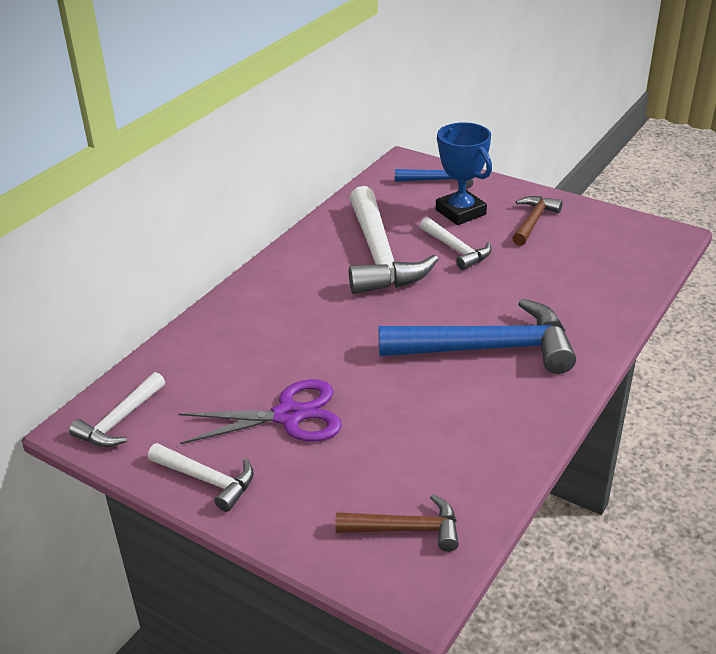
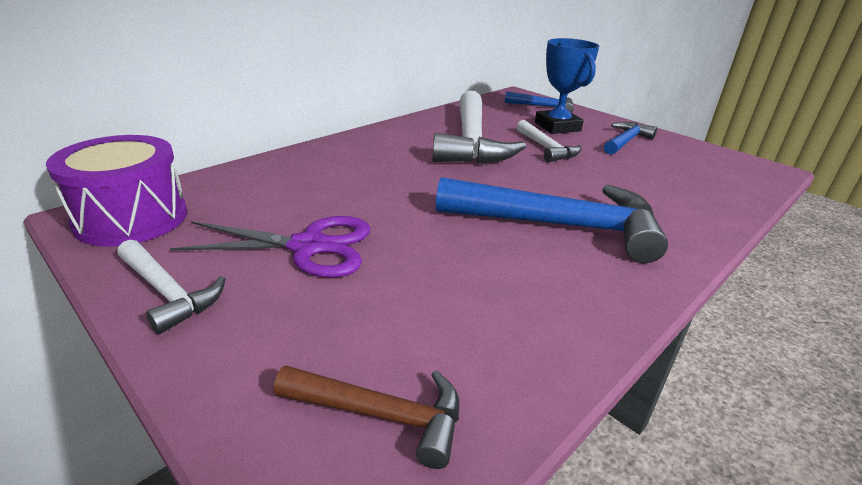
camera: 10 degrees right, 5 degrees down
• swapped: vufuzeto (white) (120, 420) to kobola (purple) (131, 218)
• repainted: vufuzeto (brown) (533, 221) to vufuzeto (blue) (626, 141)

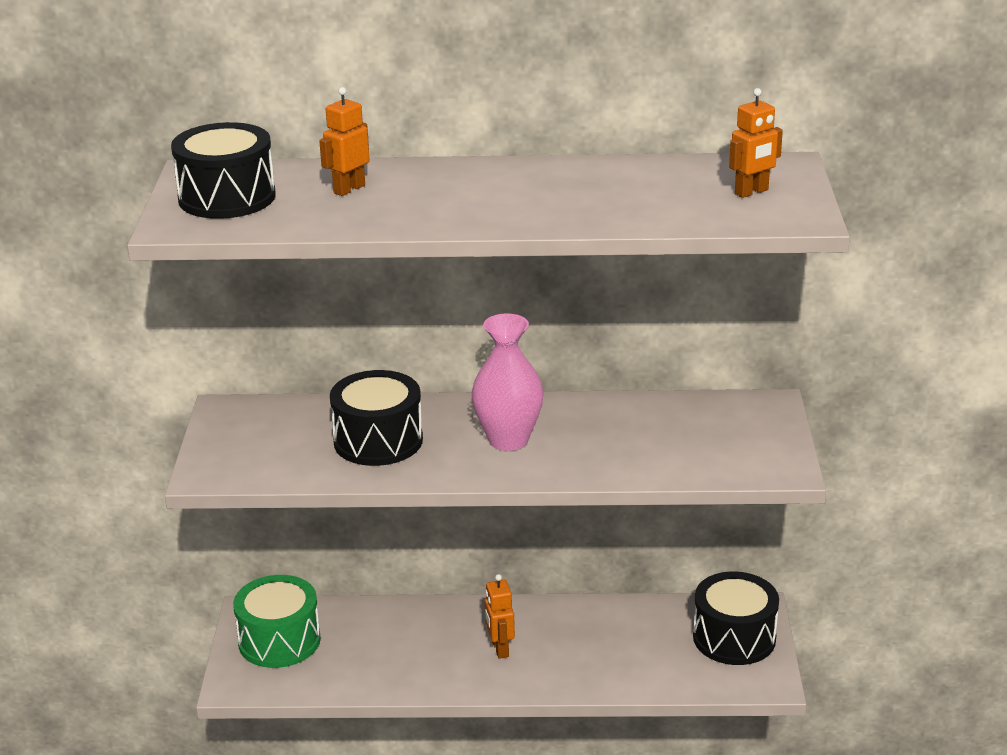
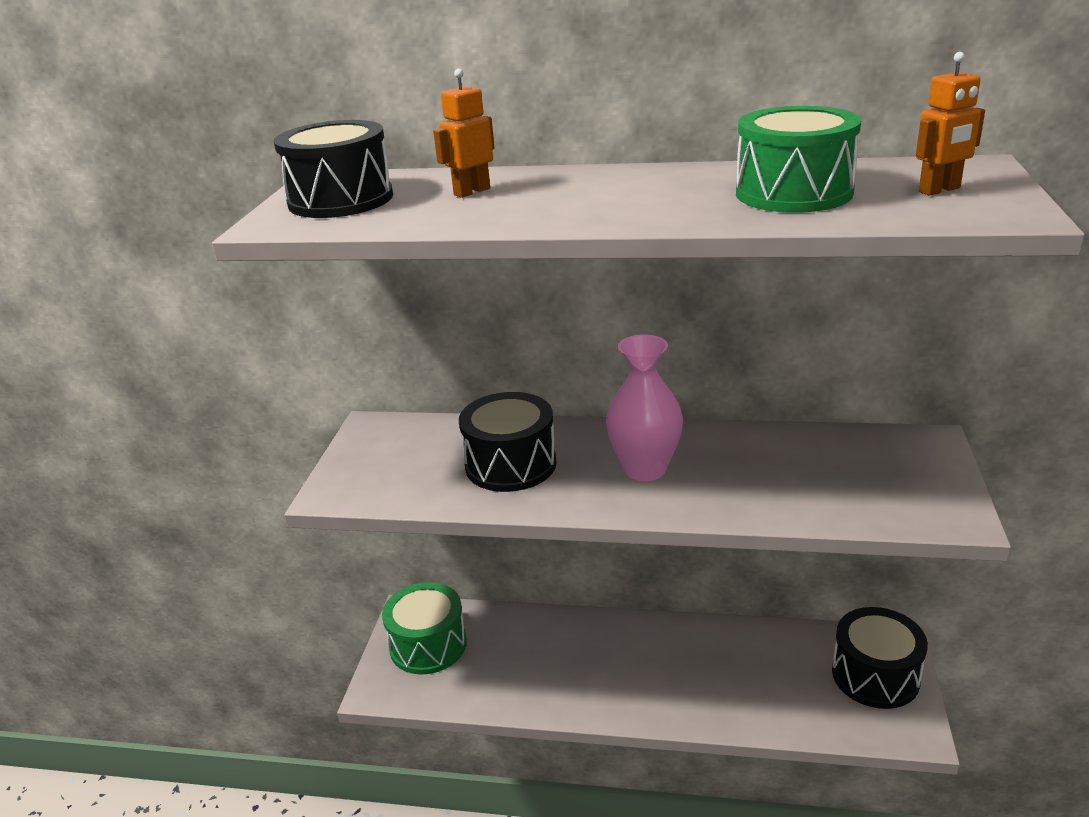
camera: 10 degrees right, 0 degrees up
• new: kobola (green) (793, 193)
• gone: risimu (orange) (499, 649)

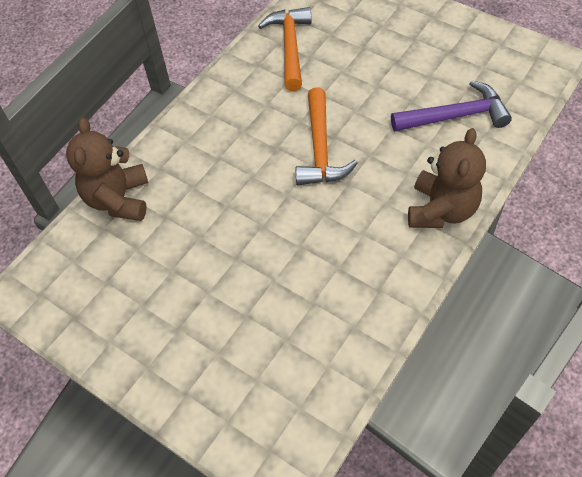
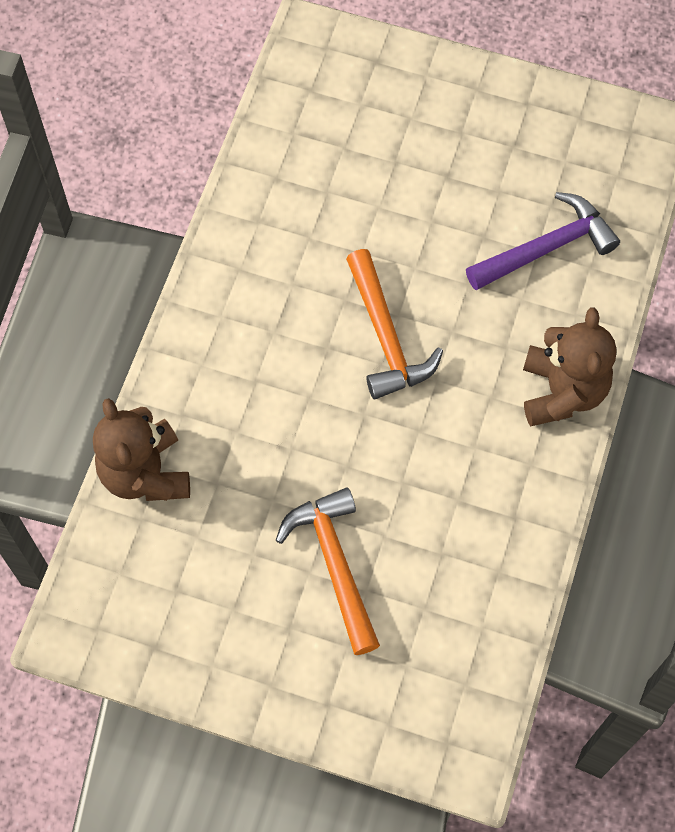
camera: 20 degrees left, 10 degrees up
• shifted: vufuzeto (orange) (290, 47) to (335, 565)

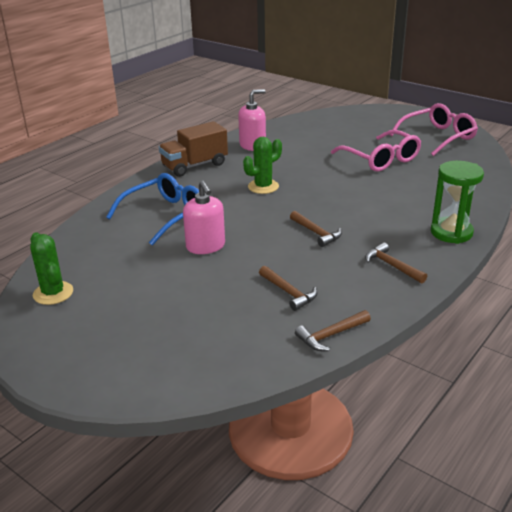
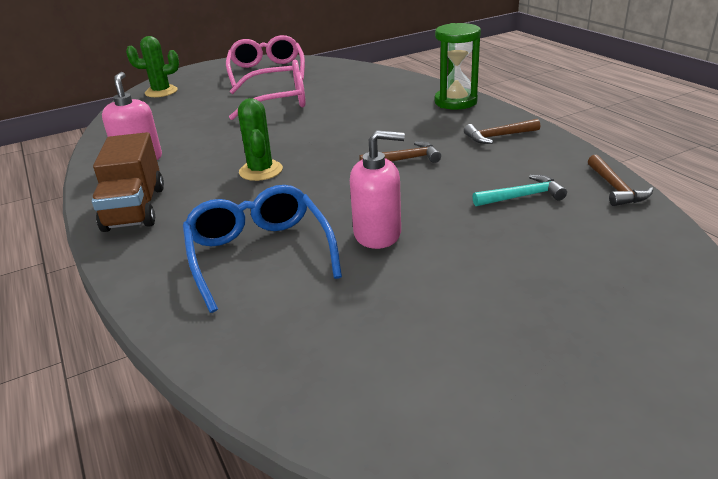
camera: 65 degrees left, 0 degrees up
• shifted: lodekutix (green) (53, 293) to (161, 92)
• repainted: vufuzeto (brown) (289, 292) to vufuzeto (turquoise) (522, 196)

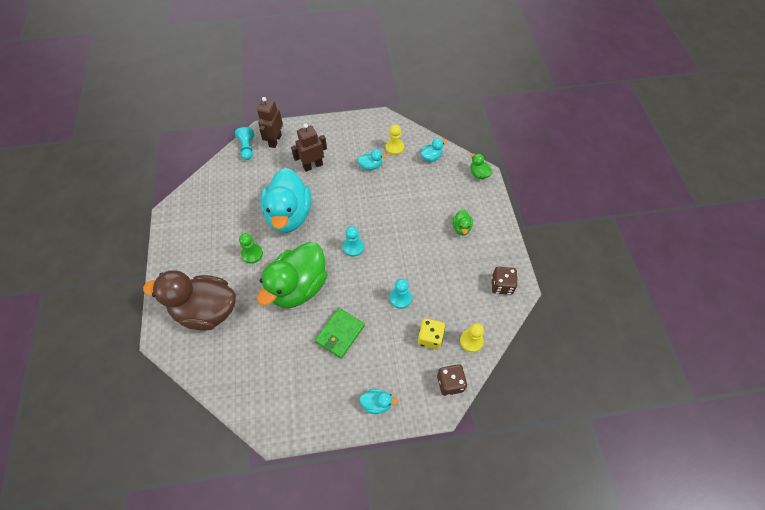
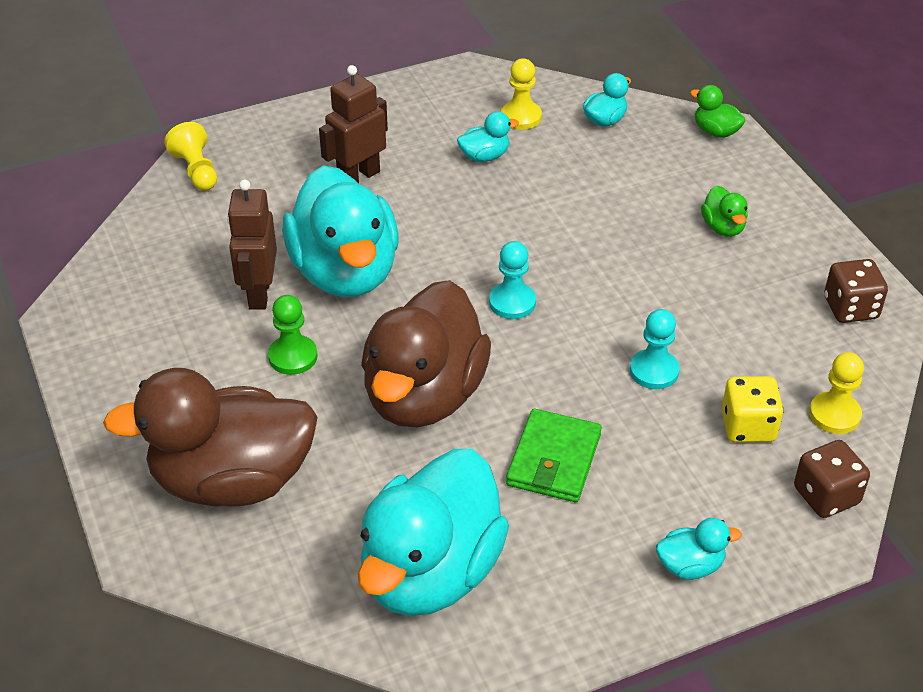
camera: 15 degrees left, 15 degrees down
• repainted: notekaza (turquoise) (247, 148) to notekaza (yellow) (196, 171)
• shifted: risimu (brown) (275, 140) to (259, 293)
• new: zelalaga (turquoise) (430, 572)
• repainted: zelalaga (green) (298, 287) to zelalaga (brown) (424, 395)

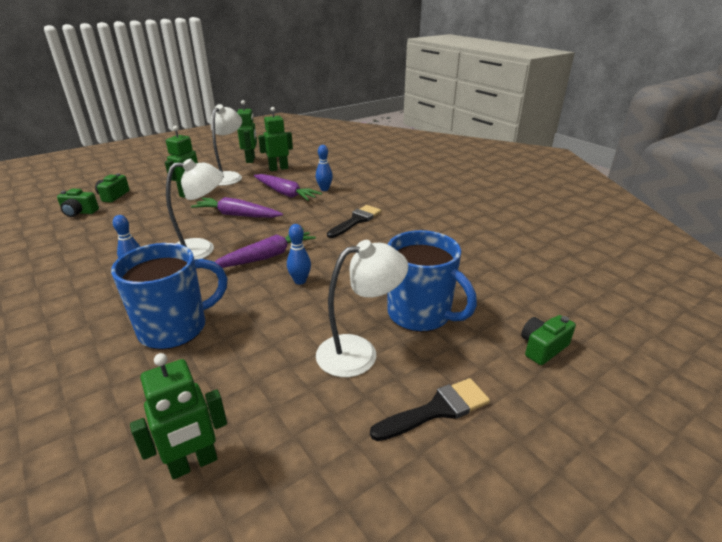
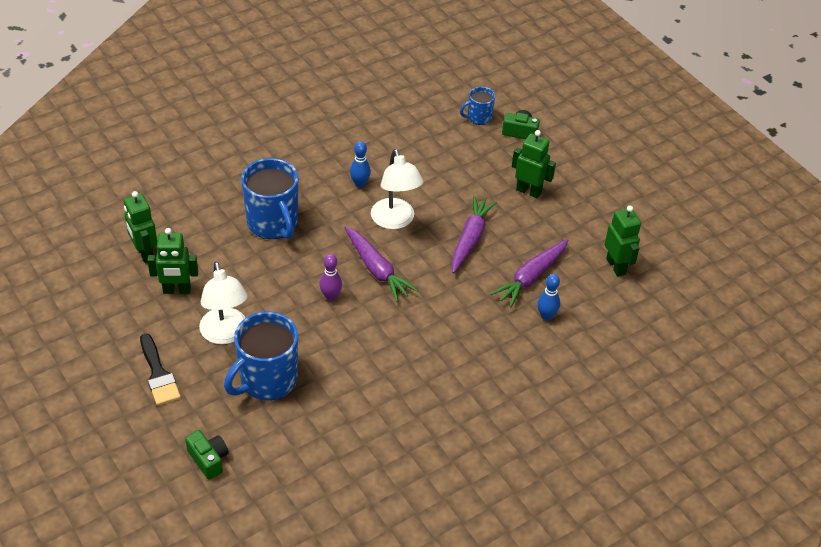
camera: 90 degrees right, 15 degrees up
• shifted: risimu (green) (251, 160) to (177, 290)
• repainted: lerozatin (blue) (300, 281) to lerozatin (purple) (331, 296)
• swapped: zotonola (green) (79, 212) to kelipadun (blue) (478, 118)
• gone: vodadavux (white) (229, 176)
• gone: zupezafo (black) (356, 221)

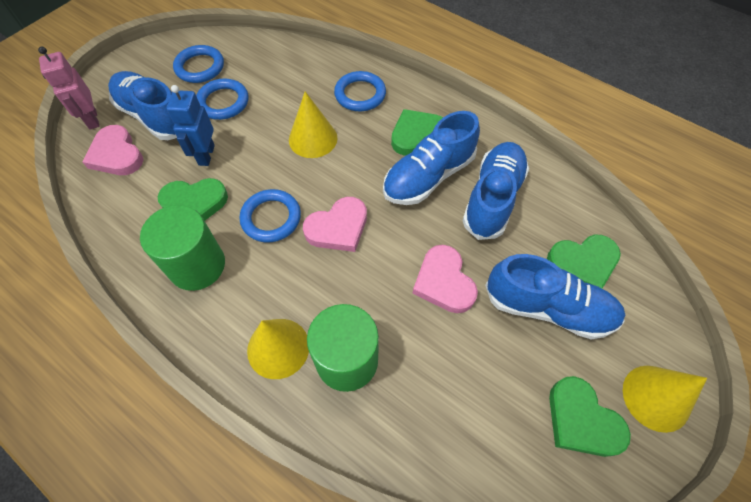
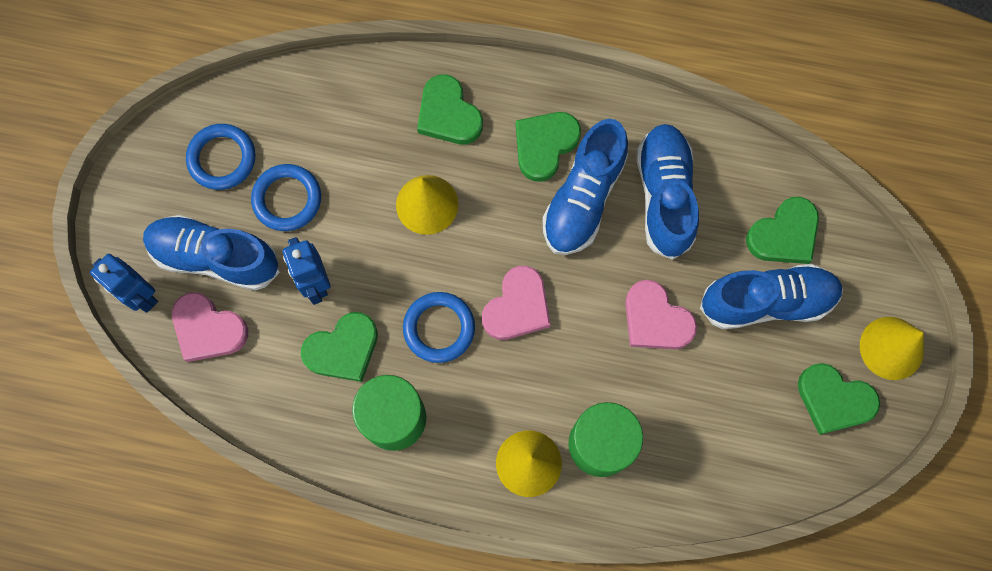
camera: 25 degrees left, 15 degrees up
• repainted: risimu (pink) (92, 119) to risimu (blue) (141, 295)
• swapped: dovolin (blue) (360, 94) to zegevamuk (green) (448, 114)

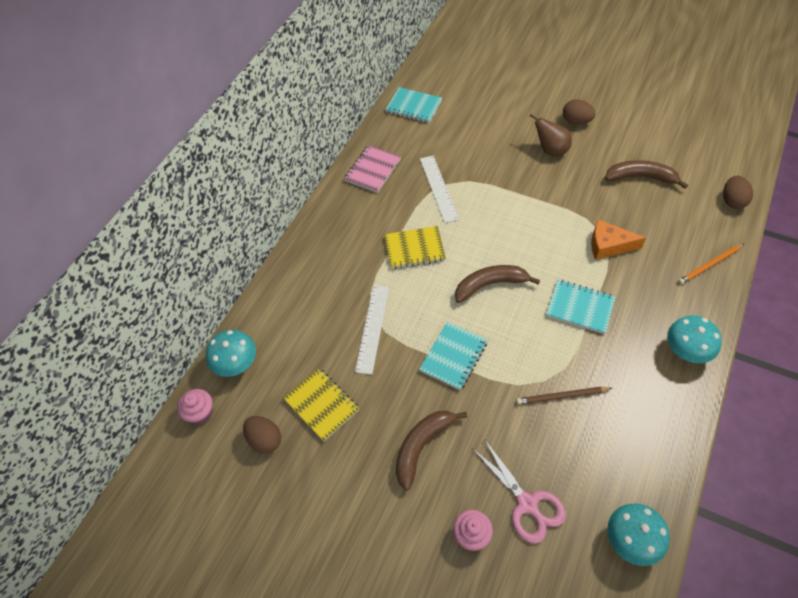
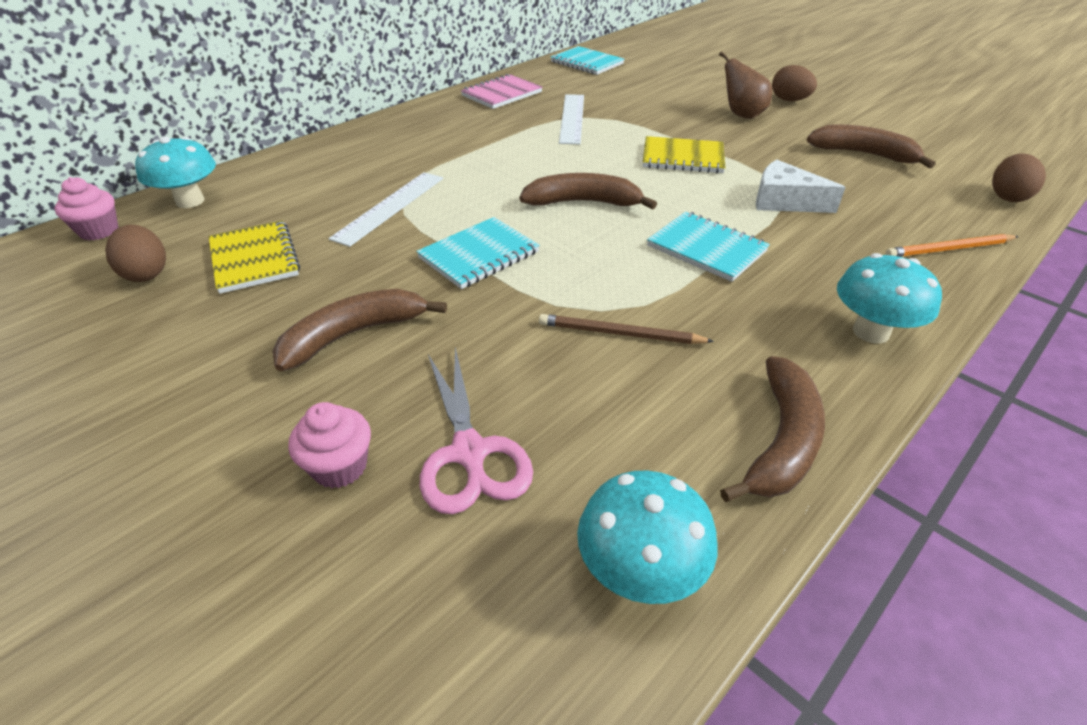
camera: 15 degrees right, 15 degrees down
• shifted: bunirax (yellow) (414, 249) to (683, 158)
• new: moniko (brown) (782, 441)
• repainted: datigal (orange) (608, 245) to datigal (white) (784, 201)

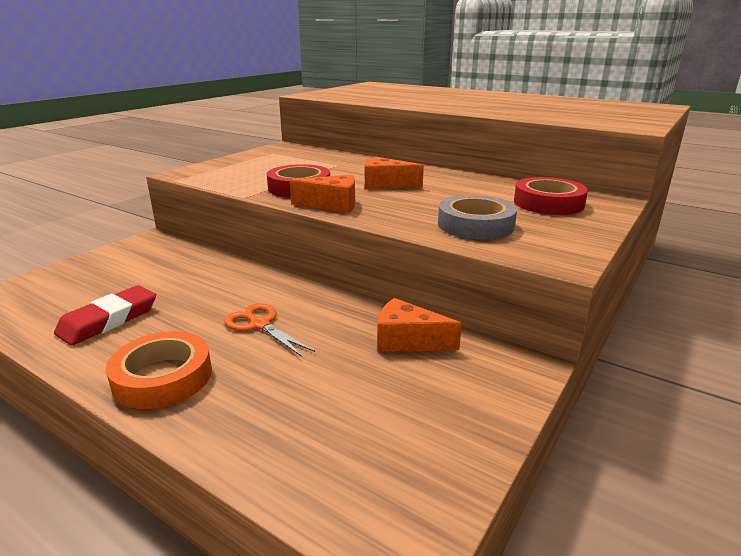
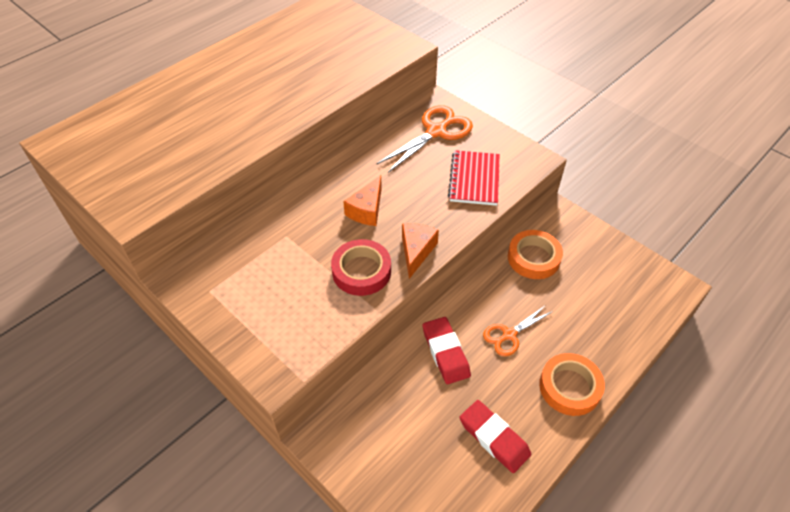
camera: 80 degrees left, 25 degrees up
• swapped: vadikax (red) (548, 203) to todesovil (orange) (436, 132)
• new: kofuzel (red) (445, 352)
• swapped: vadikax (grey) (475, 225) to bunirax (red) (474, 179)
• swapped: datigal (orange) (407, 340) to vadikax (orange) (533, 258)

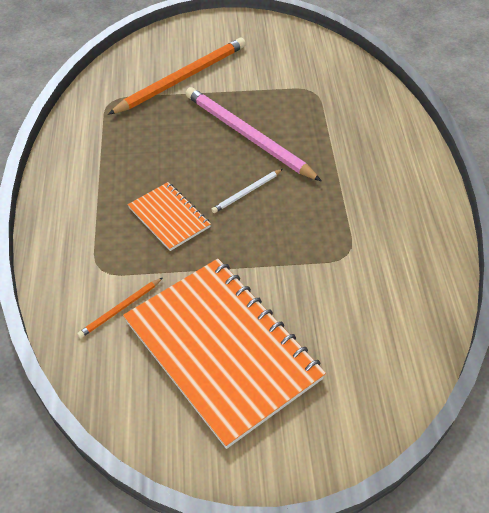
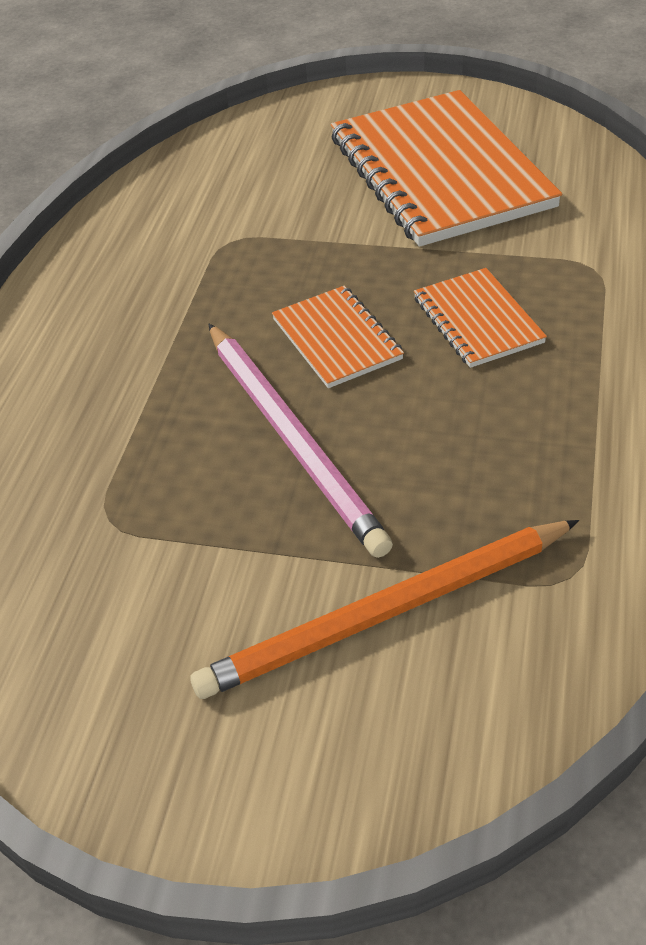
camera: 160 degrees left, 5 degrees down
• swapped: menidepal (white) (247, 192) to bunirax (orange) (337, 339)
• gone: menidepal (orange) (120, 309)

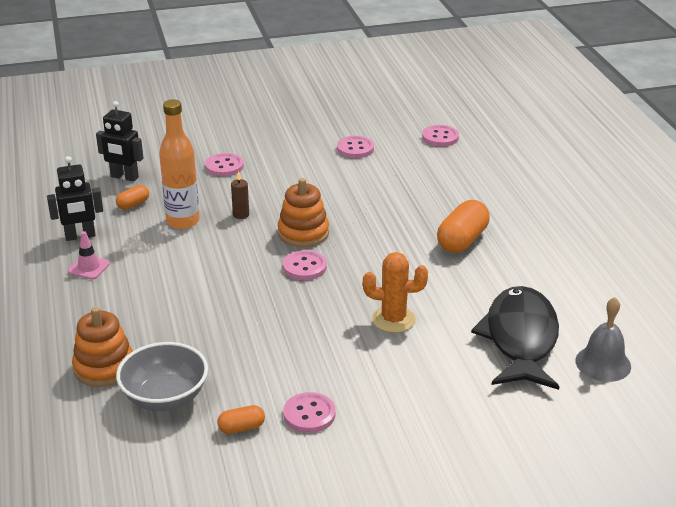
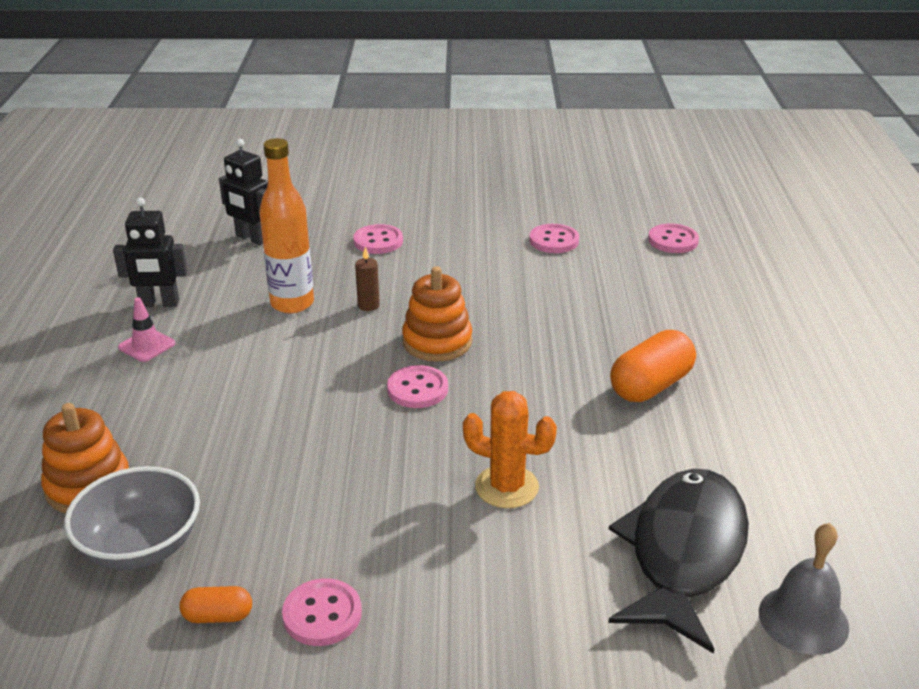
camera: 15 degrees right, 0 degrees up
• gone: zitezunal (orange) (133, 204)

